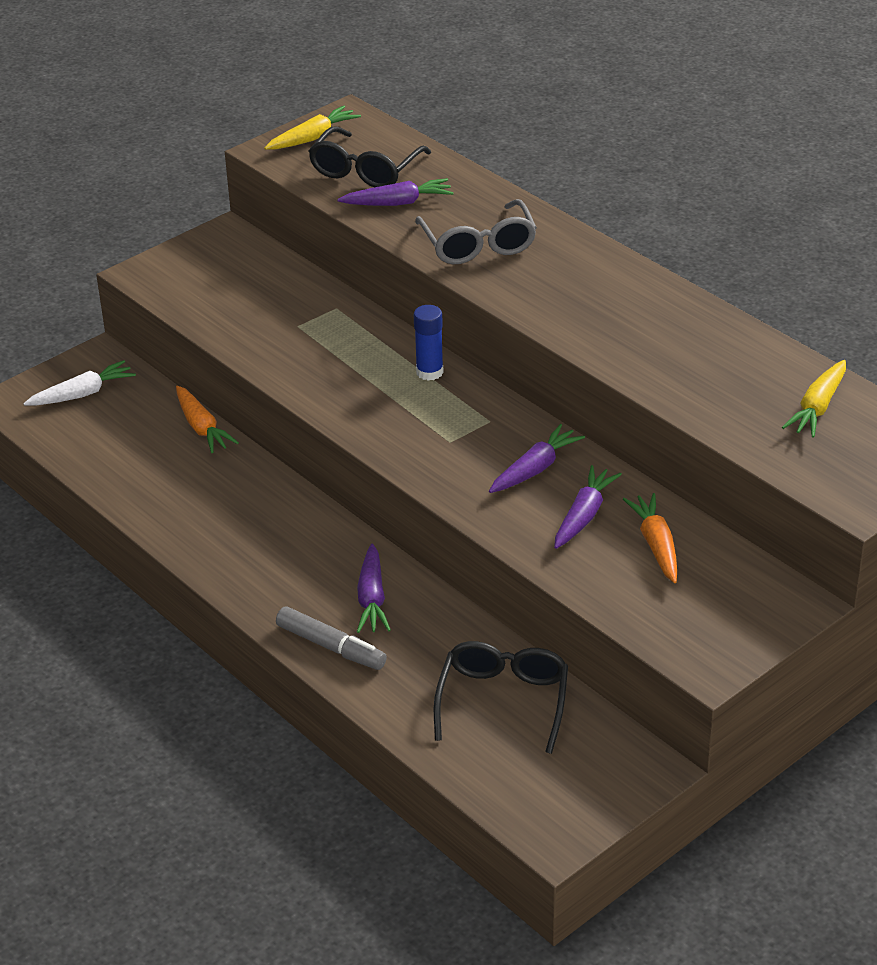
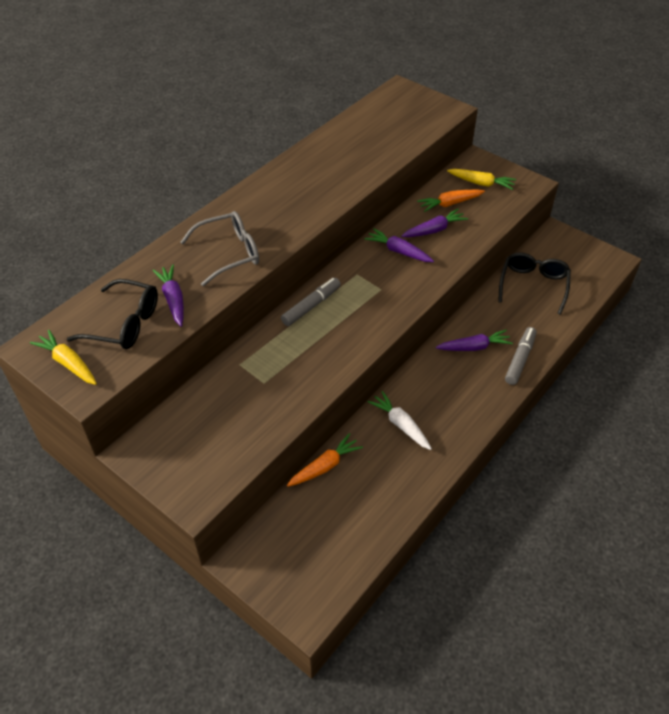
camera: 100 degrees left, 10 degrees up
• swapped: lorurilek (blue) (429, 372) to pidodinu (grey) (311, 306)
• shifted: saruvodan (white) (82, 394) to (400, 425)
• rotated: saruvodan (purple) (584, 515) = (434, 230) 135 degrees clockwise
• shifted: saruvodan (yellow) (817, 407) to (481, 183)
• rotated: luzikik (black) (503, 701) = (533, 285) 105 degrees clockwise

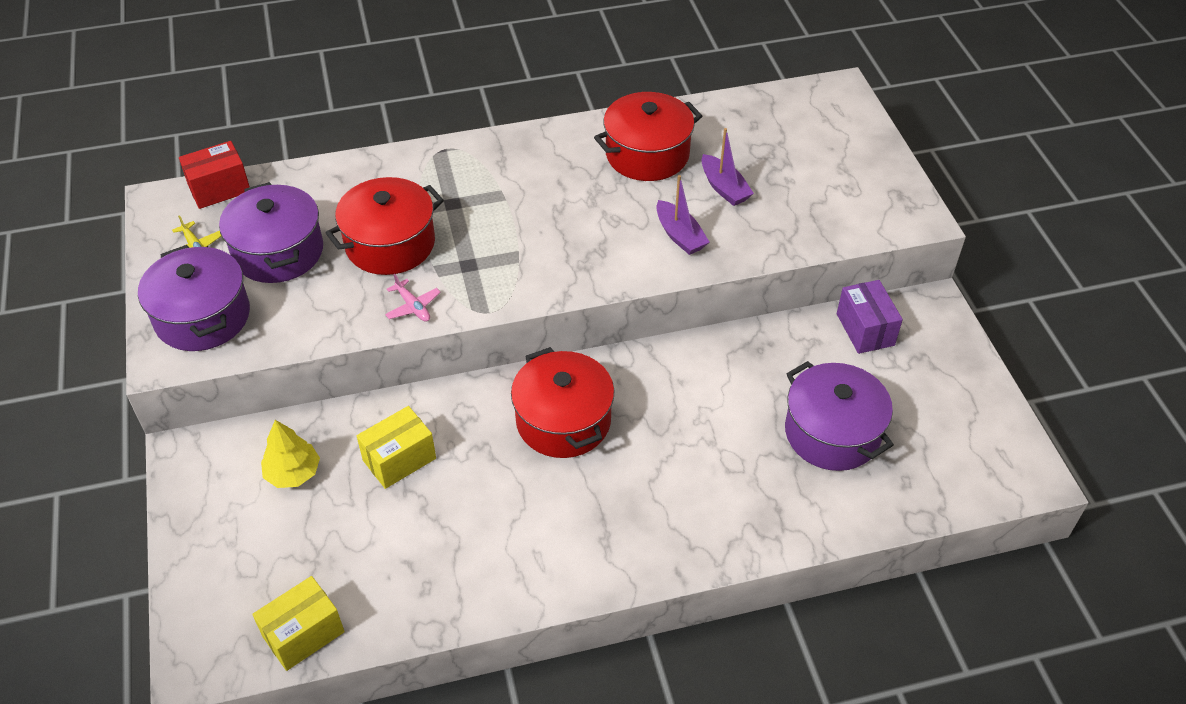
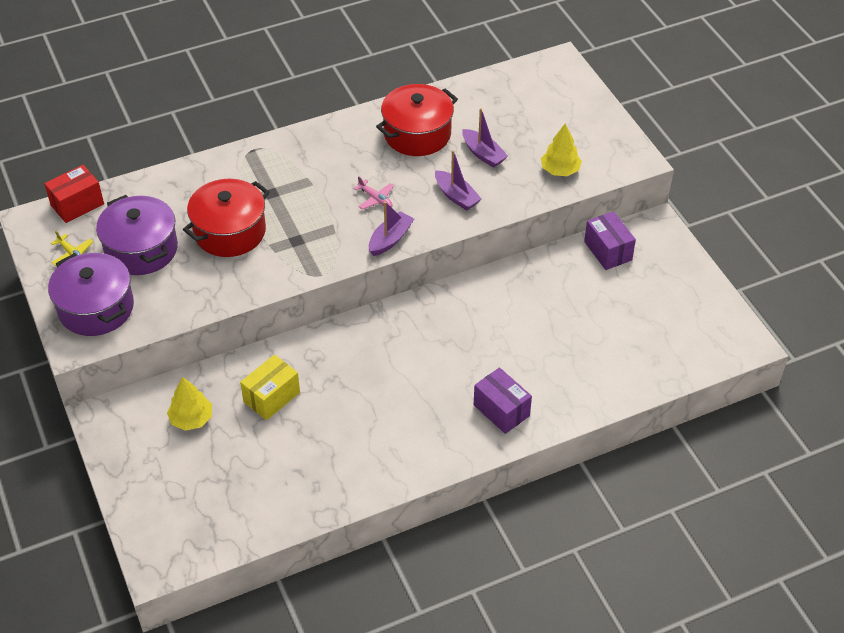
camera: 10 degrees left, 0 degrees up
• shifted: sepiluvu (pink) (413, 306) to (375, 199)
• new: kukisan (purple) (390, 239)
• new: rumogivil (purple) (501, 410)
• new: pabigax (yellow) (560, 170)
• gone: rumogivil (yellow) (303, 634)
• gone: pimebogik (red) (563, 421)
• gone: pimebogik (purple) (832, 433)

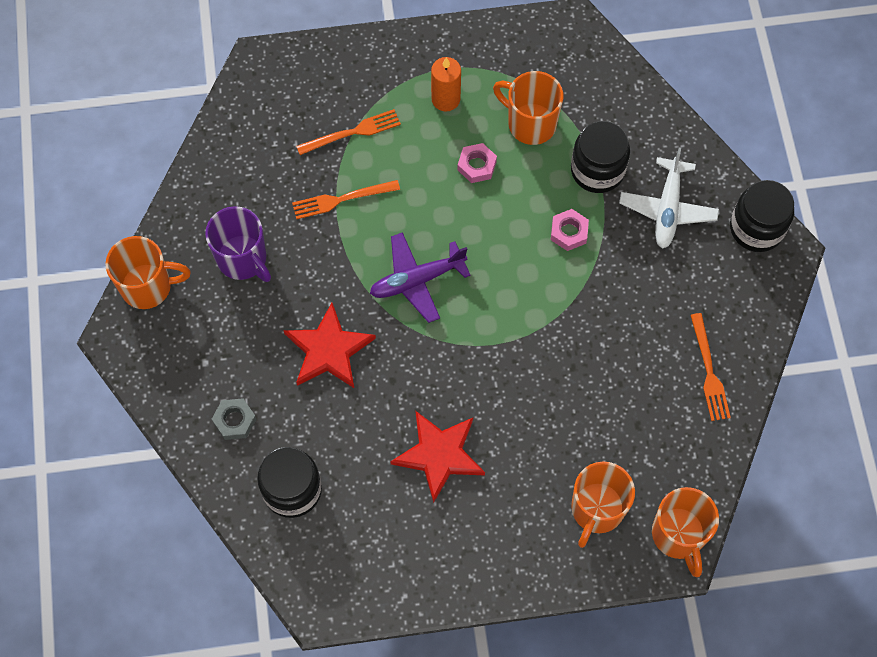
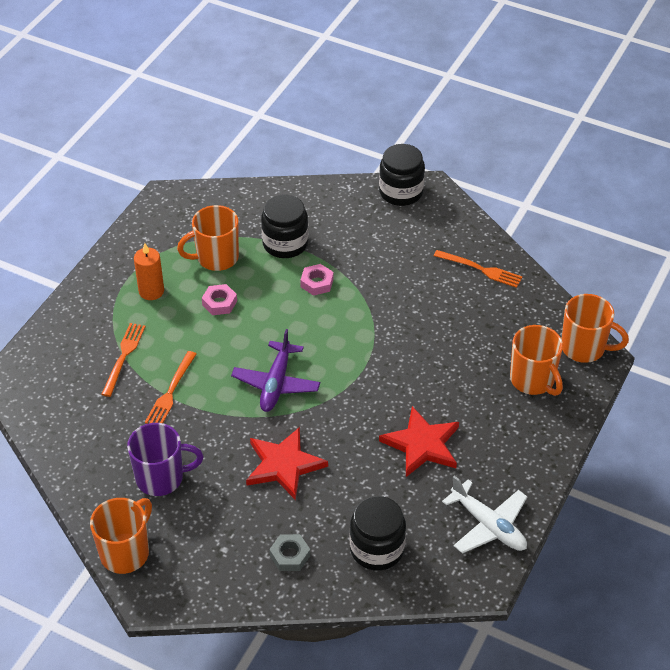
camera: 55 degrees left, 20 degrees down
• shifted: sepiluvu (white) (667, 209) to (488, 525)

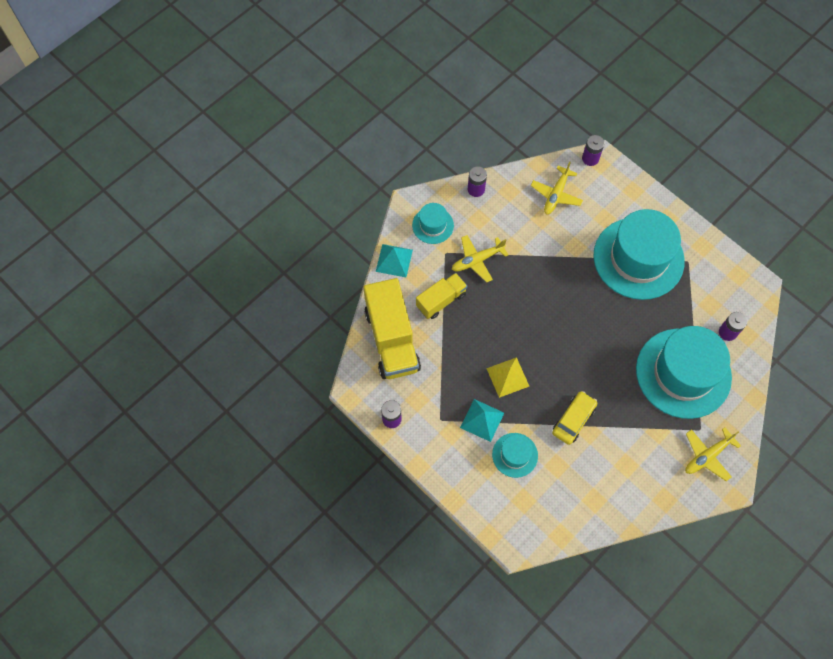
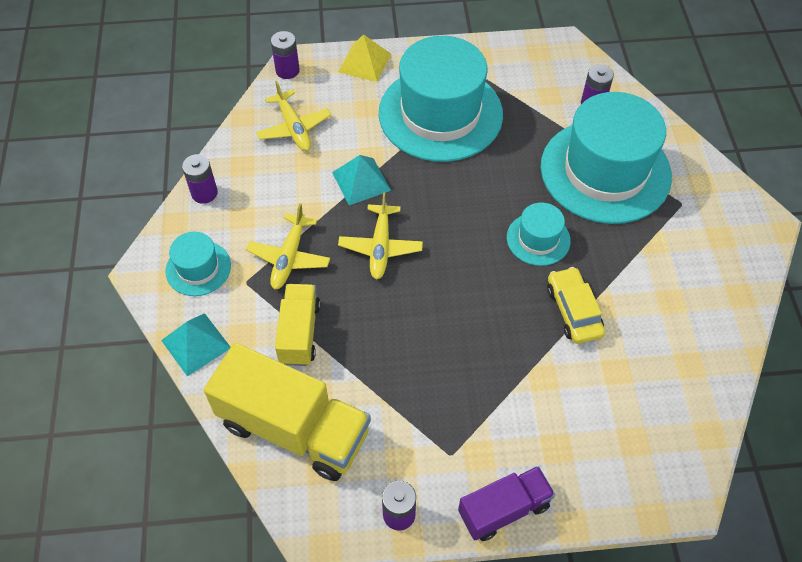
camera: 50 degrees left, 10 degrees down
• shifted: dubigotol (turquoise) (482, 420) to (361, 181)
• shifted: sepiluvu (yellow) (707, 456) to (380, 247)
• shifted: dubigotol (yellow) (507, 377) to (364, 63)
• new: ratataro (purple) (504, 509)
• shifted: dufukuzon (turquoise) (515, 455) to (538, 239)

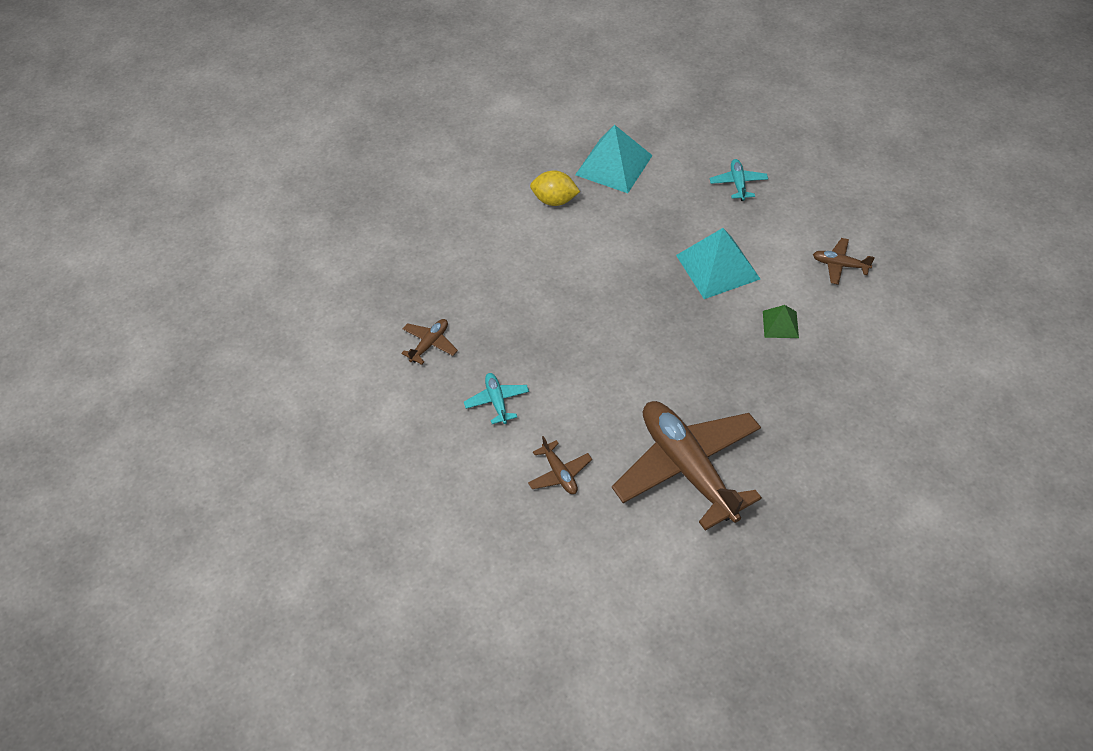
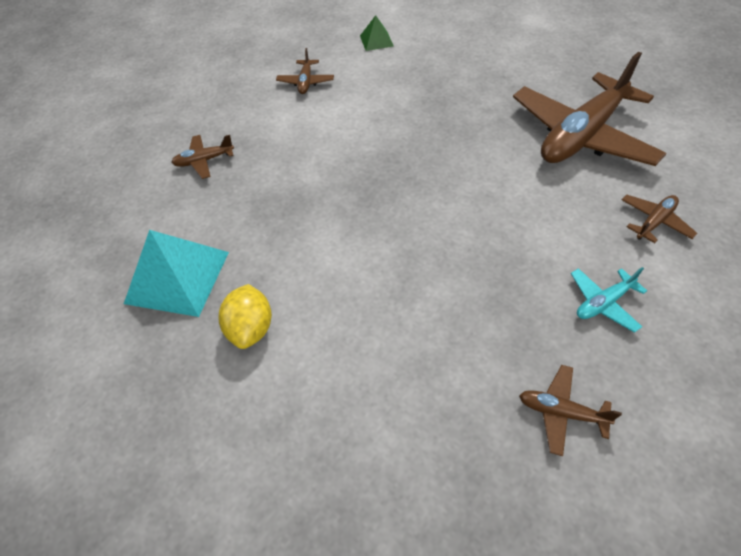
camera: 105 degrees left, 0 degrees up
• repainted: sepiluvu (turquoise) (738, 183) to sepiluvu (brown) (204, 161)
• shifted: dubigotol (green) (780, 324) to (376, 41)
• gone: dubigotol (turquoise) (717, 267)

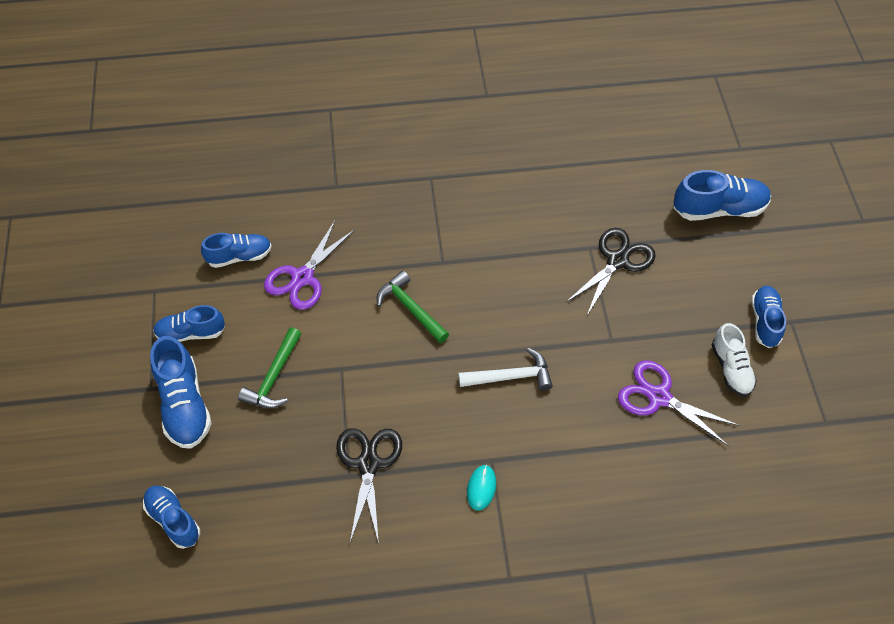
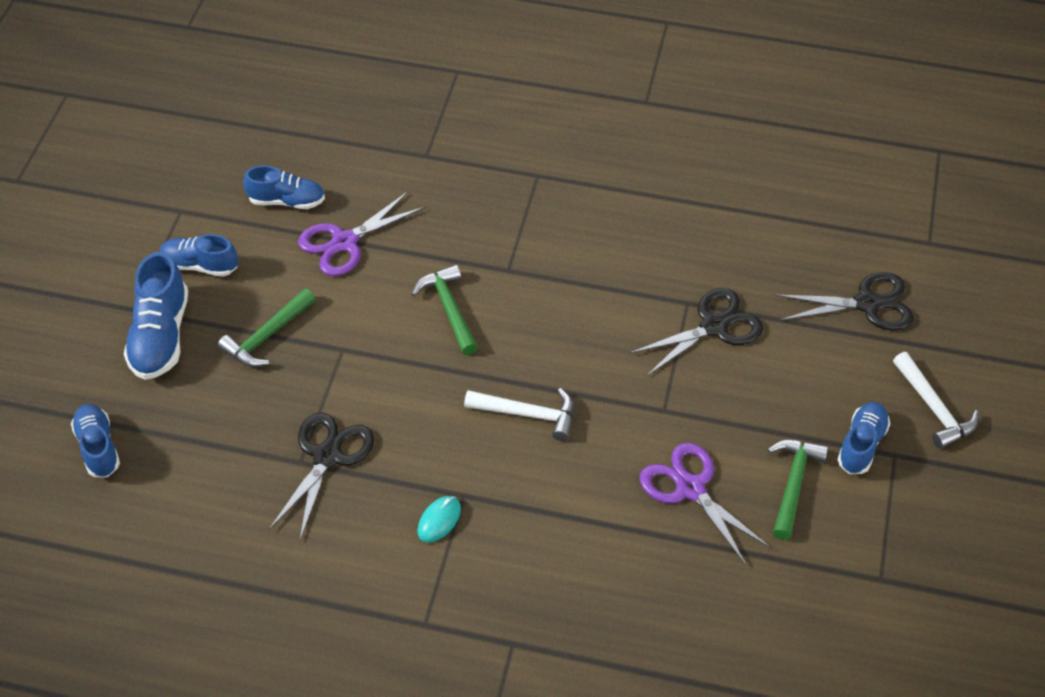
camera: 20 degrees right, 5 degrees down
• swapped: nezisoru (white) (731, 368) to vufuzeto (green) (793, 484)
• swapped: nezisoru (blue) (719, 209) to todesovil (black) (867, 304)
• new: vufuzeto (white) (934, 408)

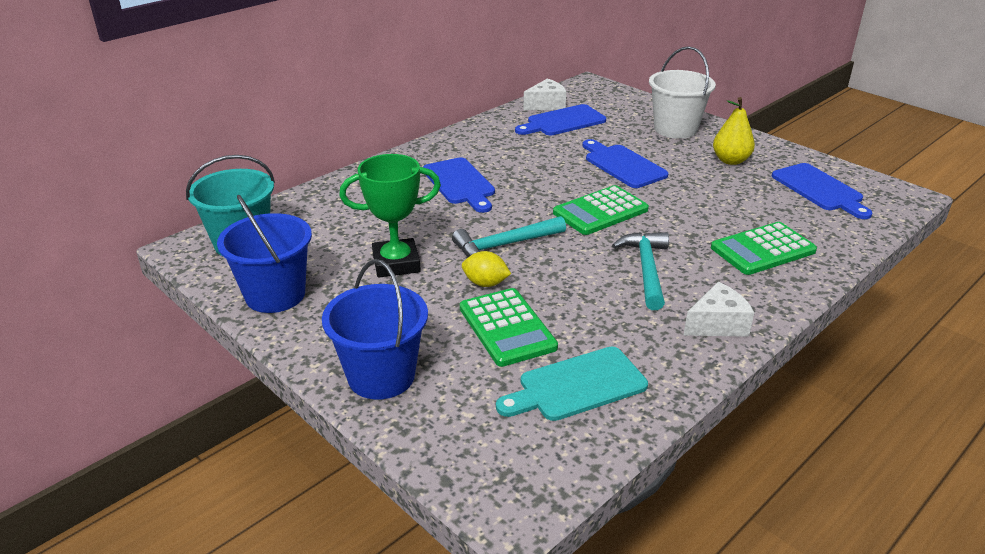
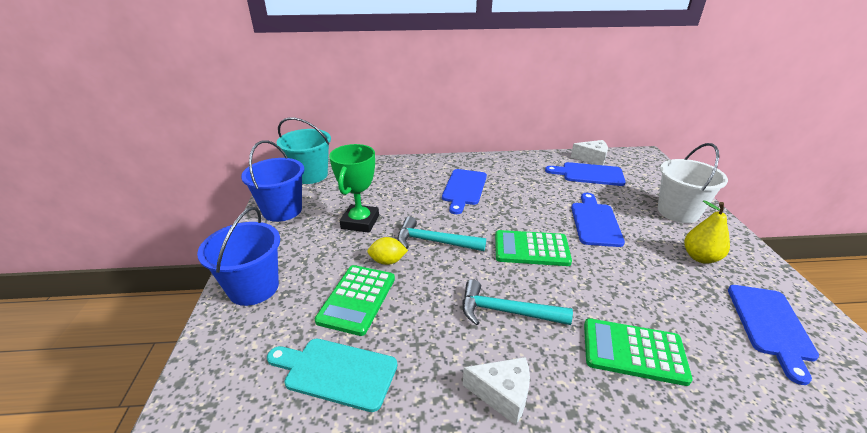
camera: 40 degrees right, 0 degrees up
• rotated: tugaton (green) (396, 263) = (360, 222) 75 degrees clockwise
• rotated: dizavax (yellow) (485, 283) = (387, 261) 60 degrees counterclockwise
• rotated: vufuzeto (turquoise) (646, 269) = (506, 312) 120 degrees counterclockwise

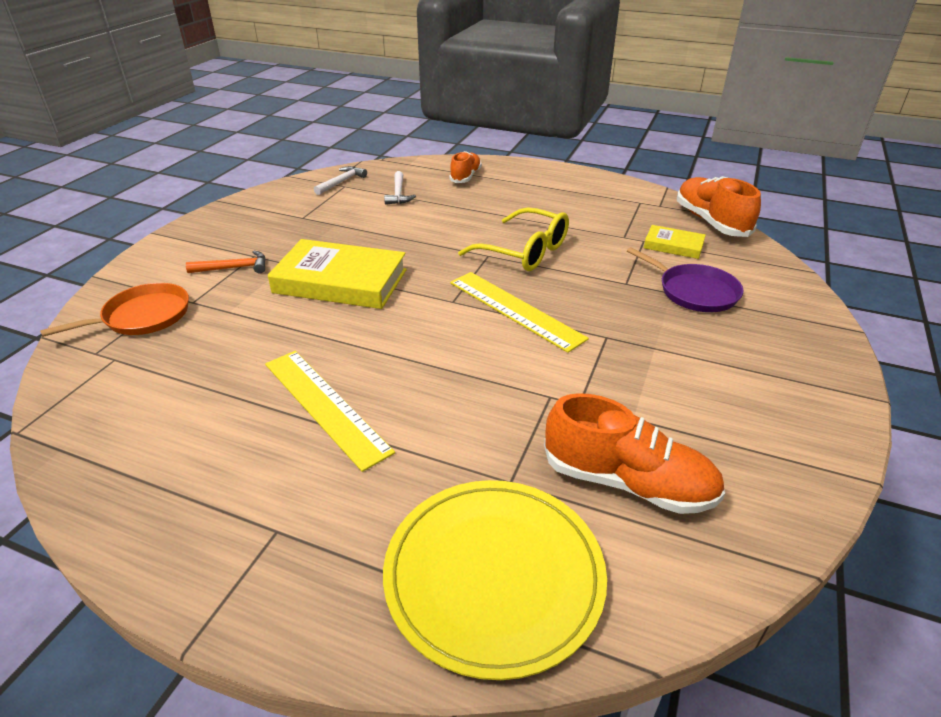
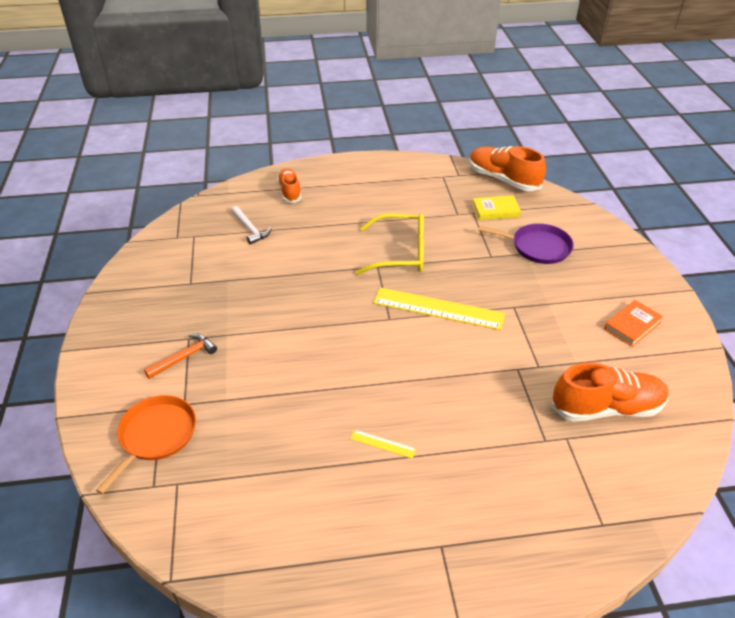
camera: 30 degrees left, 5 degrees up
• scaled: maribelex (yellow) (325, 405) = (383, 444) x0.42
• new: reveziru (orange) (632, 326)
• gone: reveziru (yellow) (340, 281)
• gone: vufuzeto (white) (341, 182)
• gone: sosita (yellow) (494, 575)

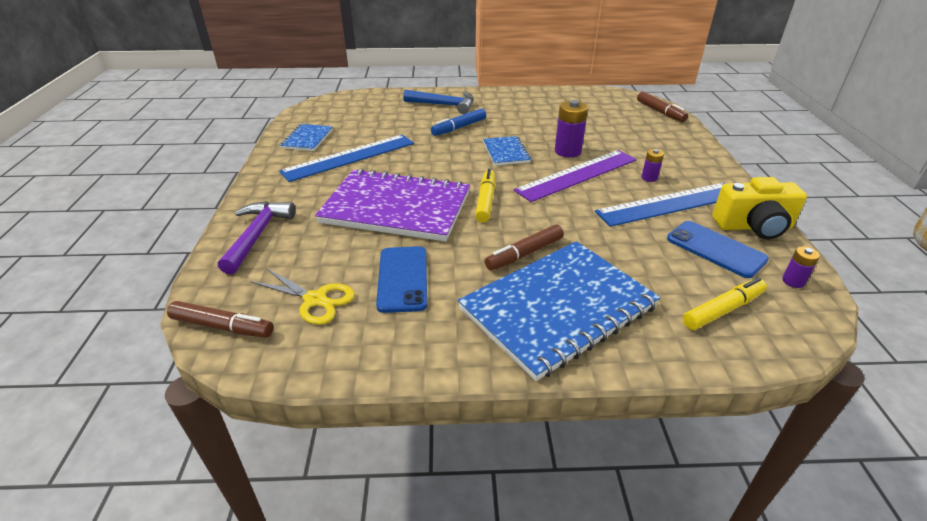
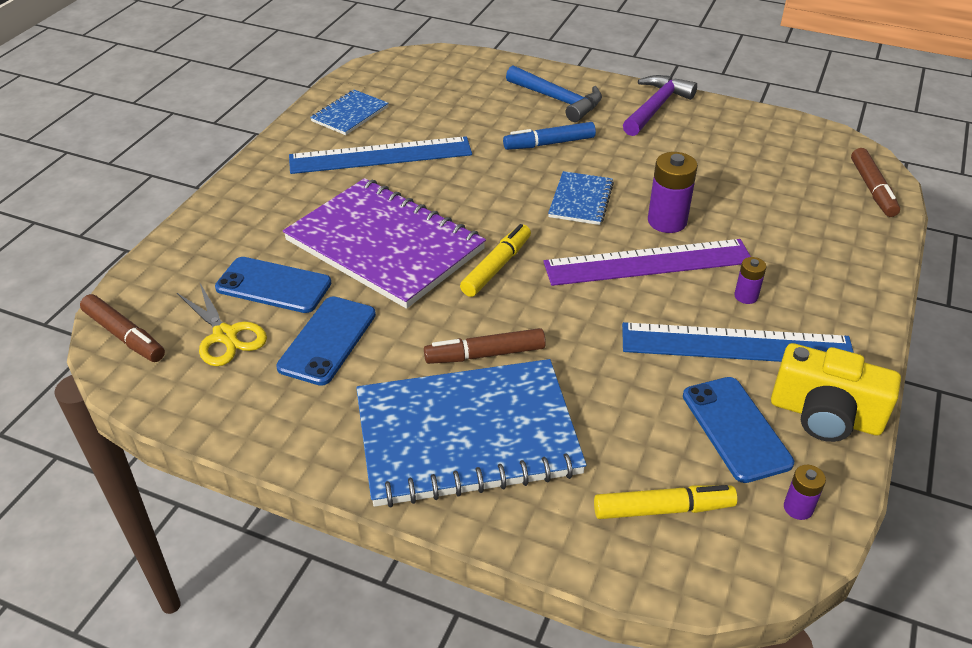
camera: 25 degrees right, 5 degrees up
• new: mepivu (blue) (273, 285)
• shifted: vufuzeto (purple) (257, 235) to (656, 107)

